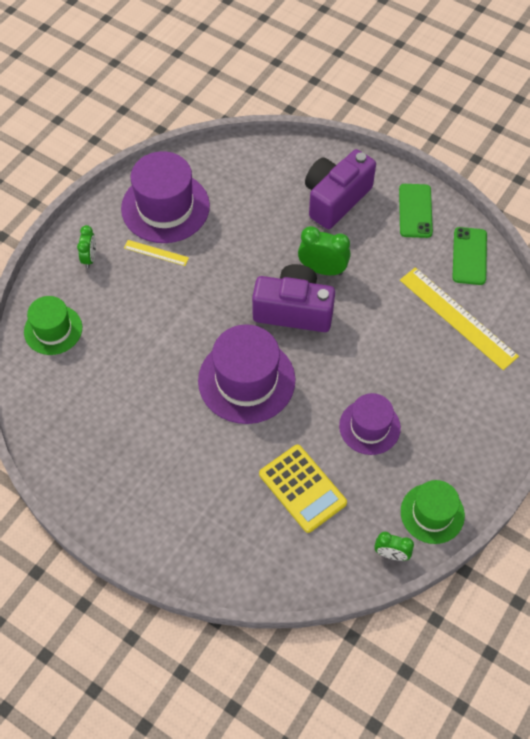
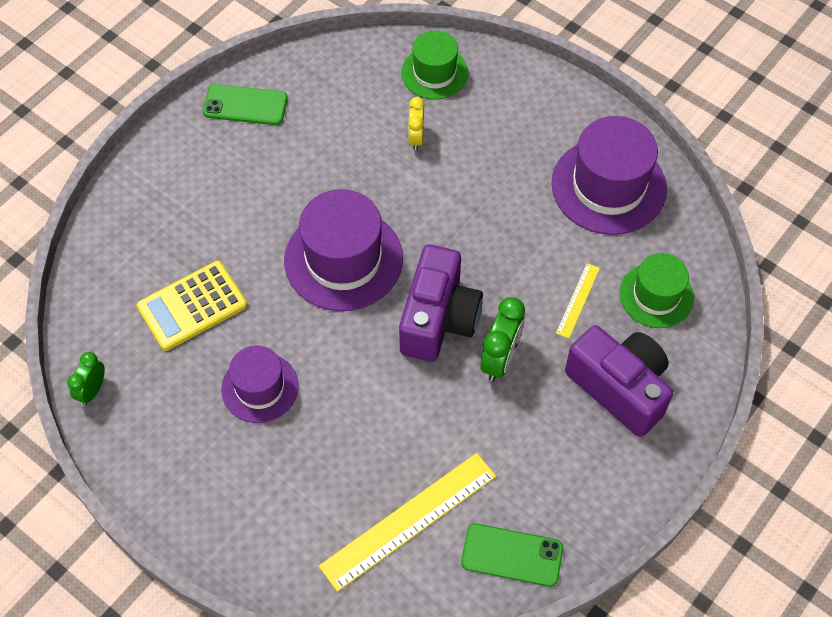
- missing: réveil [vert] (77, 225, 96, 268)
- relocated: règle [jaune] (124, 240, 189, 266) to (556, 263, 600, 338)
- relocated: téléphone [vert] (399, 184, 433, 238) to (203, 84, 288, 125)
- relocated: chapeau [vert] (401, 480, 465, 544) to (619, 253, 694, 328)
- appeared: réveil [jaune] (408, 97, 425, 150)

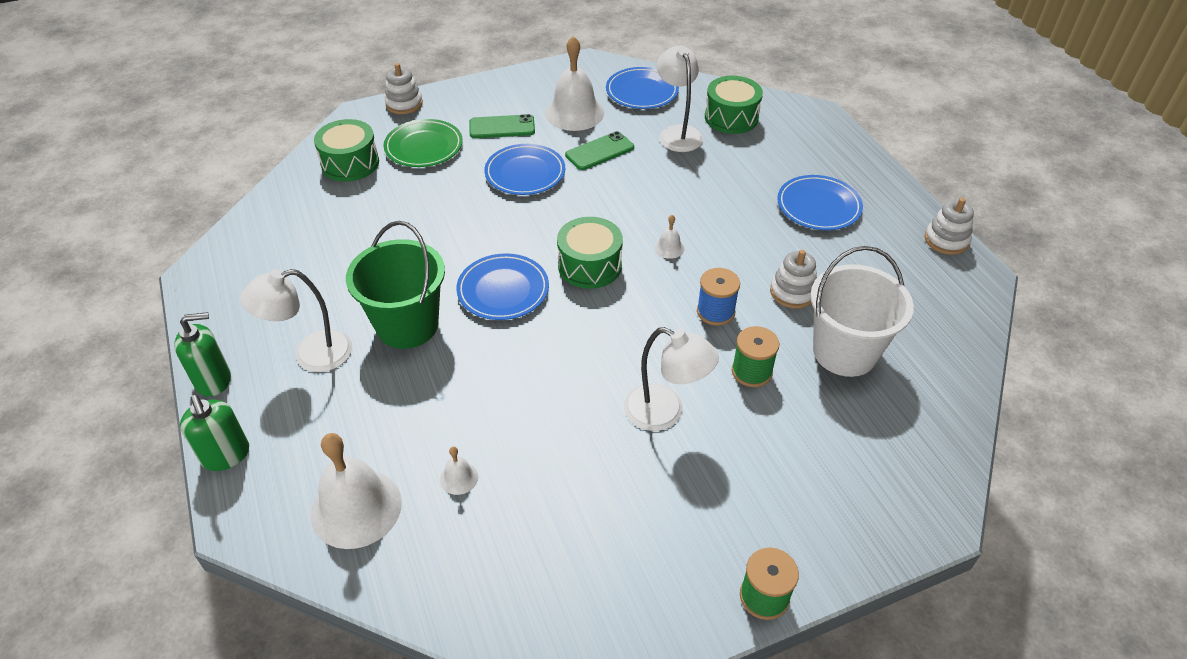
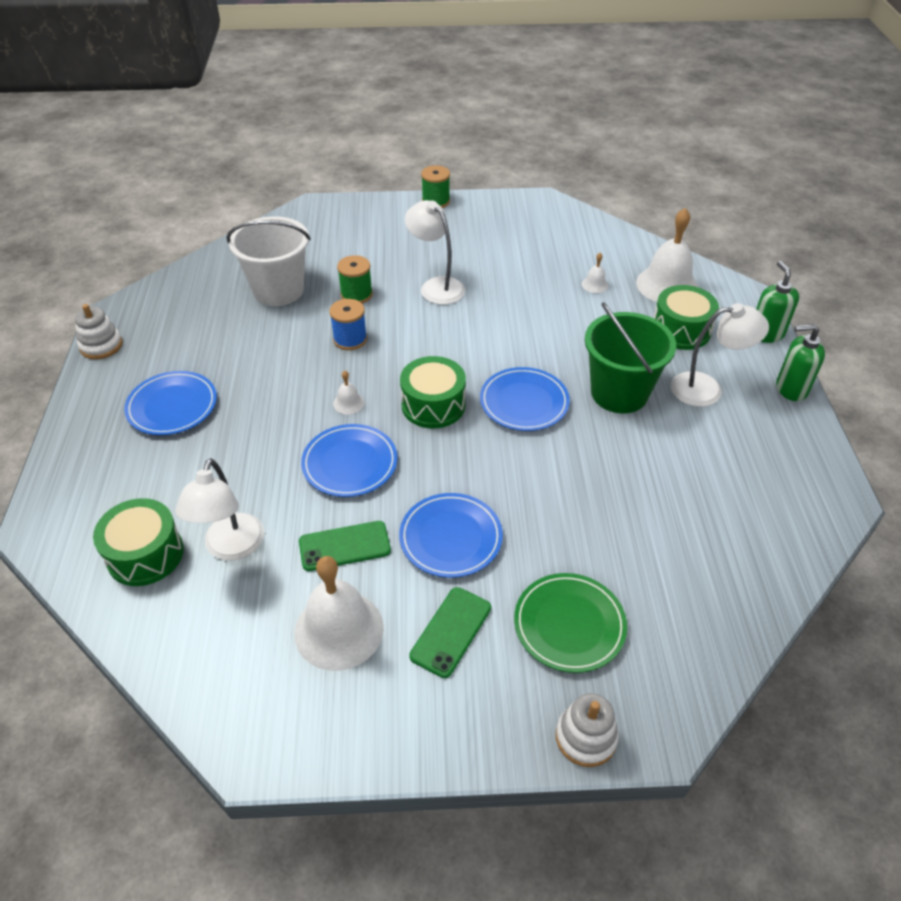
- relocated: tambour [vert] (314, 119, 379, 182) to (654, 285, 719, 350)
- spun: téléphone [vert] (470, 114, 535, 138) = (409, 587, 491, 678) 75 degrees counterclockwise
- relocated: assiette [bleu] (606, 67, 679, 109) to (301, 424, 397, 497)
- missing: jouet à empiler [blanc] (770, 250, 817, 309)

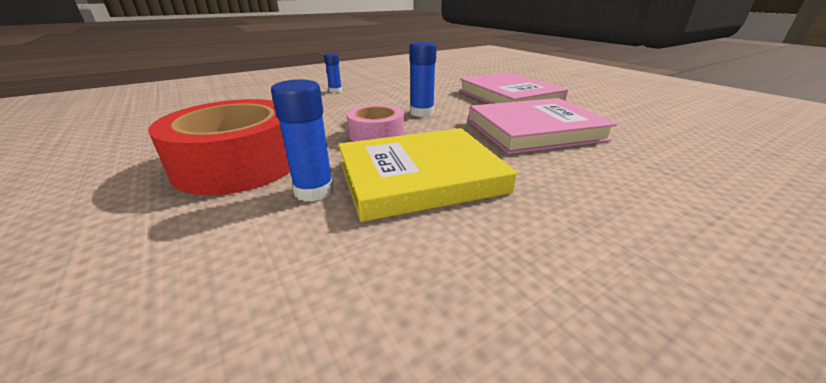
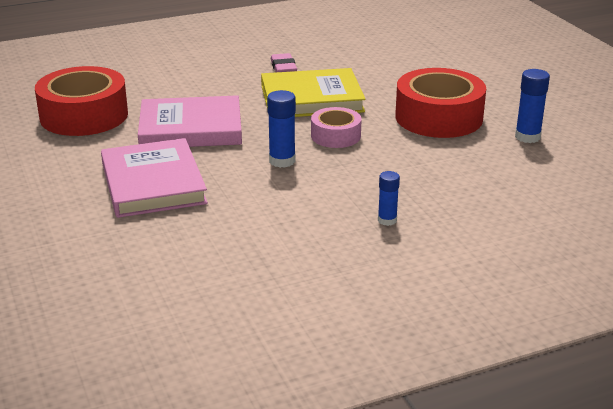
- relocated: bâton de colle [bleu] (271, 79, 334, 202) to (515, 69, 550, 143)
- appeared: ruban adhésif [rouge] (35, 66, 128, 136)
- appeared: gomme [rose] (271, 53, 297, 72)

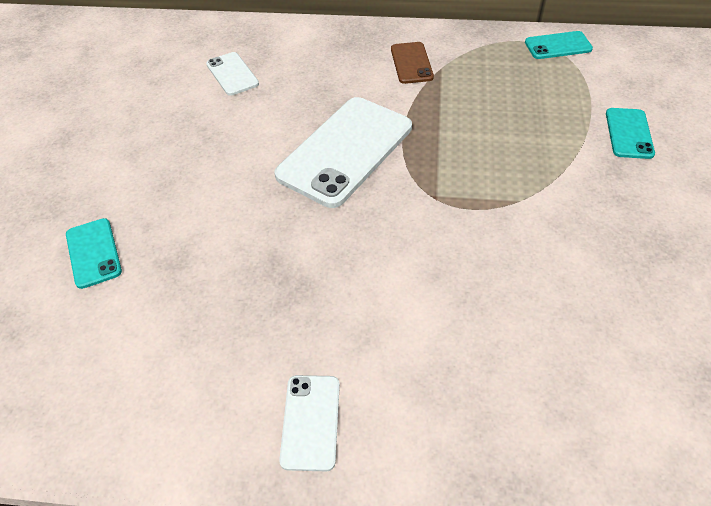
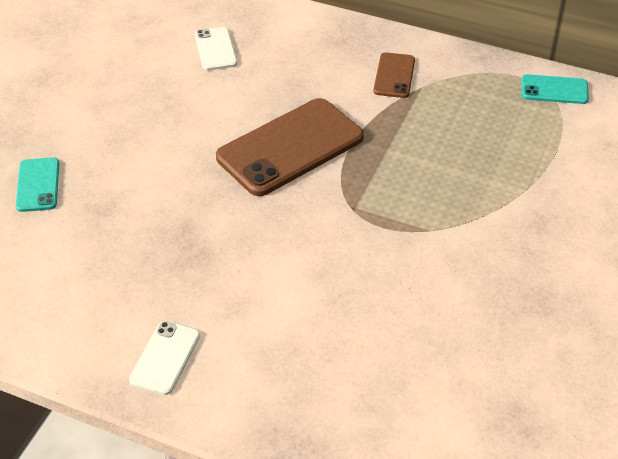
- colour: téléphone [blanc] (275, 97, 412, 208) to téléphone [marron] (216, 98, 364, 196)
- missing: téléphone [turquoise] (606, 108, 655, 159)

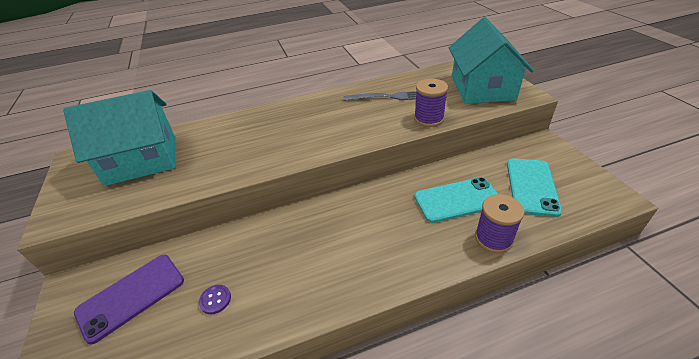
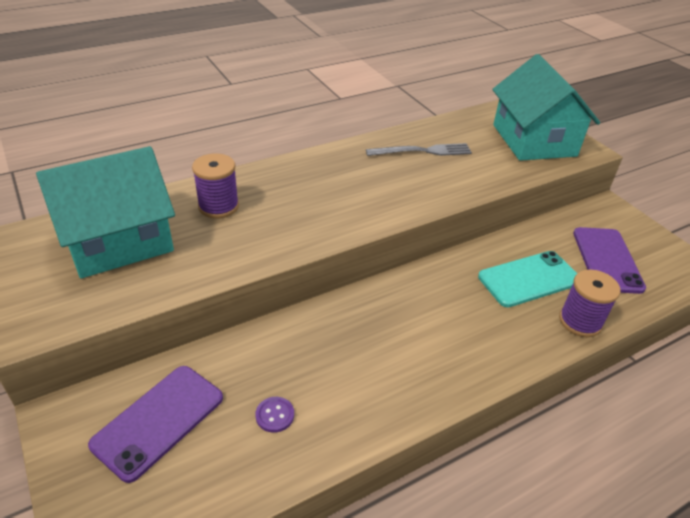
- relocated: bobine [violet] (414, 79, 448, 127) to (192, 154, 239, 219)
- colour: téléphone [turquoise] (507, 158, 562, 217) to téléphone [violet] (573, 227, 646, 294)

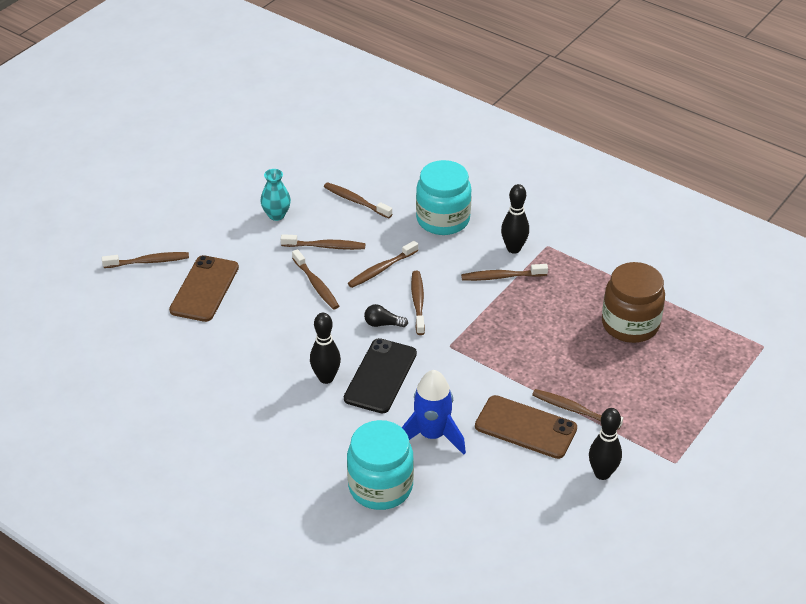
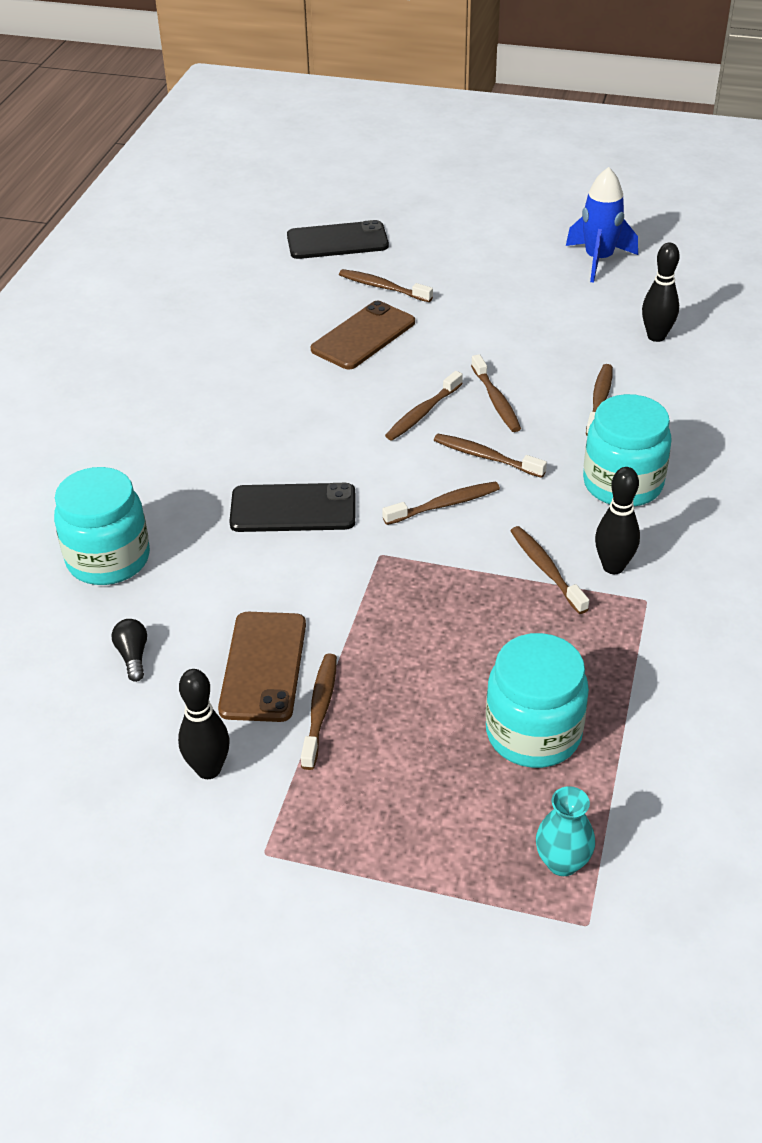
- spun: brosse à dents [marron] (102, 252, 189, 268) = (339, 269, 433, 302) 150 degrees clockwise
- spun: téléphone [marron] (169, 255, 239, 322) = (311, 301, 415, 369) 45 degrees counterclockwise
- relocated: vase [turquoise] (261, 169, 291, 221) to (536, 786, 595, 876)
- relocated: quille [noir] (310, 313, 341, 384) to (642, 243, 680, 342)
- relocated: ampoule [noir] (364, 304, 408, 327) to (112, 619, 147, 682)
- relocated: fusée [bleu] (402, 370, 466, 455) to (566, 167, 638, 283)
- colour: bocal [marron] (602, 262, 665, 343) to bocal [turquoise] (486, 633, 589, 768)
- appeared: téléphone [noir] (287, 220, 389, 259)

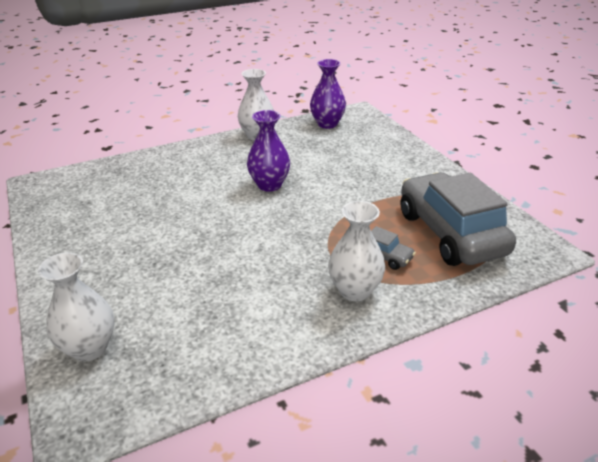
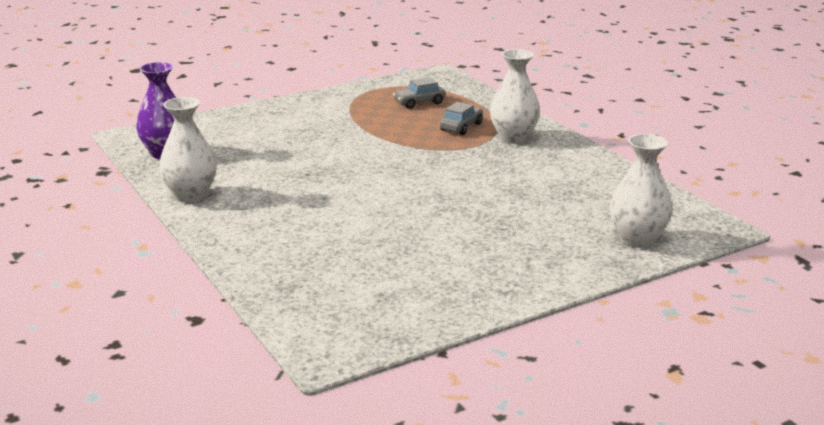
- missing: vase [violet] (247, 110, 290, 192)
- size: voiture [gris] (401, 173, 516, 266) = (393, 77, 445, 109) x0.41

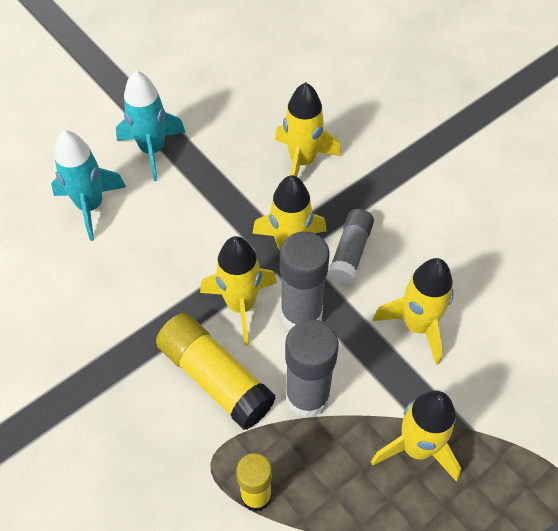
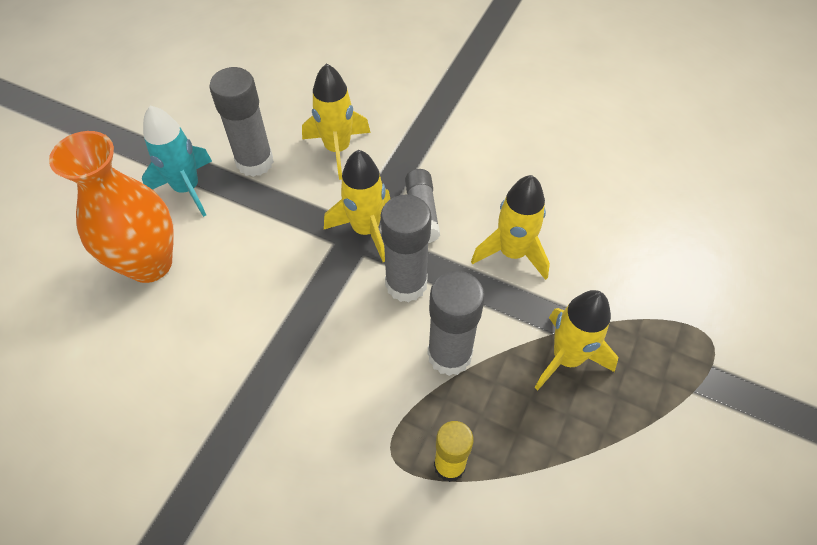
- exchanged: fusée [turquoise] (51, 130, 126, 241) to vase [orange] (49, 131, 174, 283)
- missing: bâton de colle [jaune] (156, 313, 276, 430)
- missing: fusée [jaune] (200, 236, 277, 345)
- appeared: bâton de colle [gris] (209, 67, 274, 177)

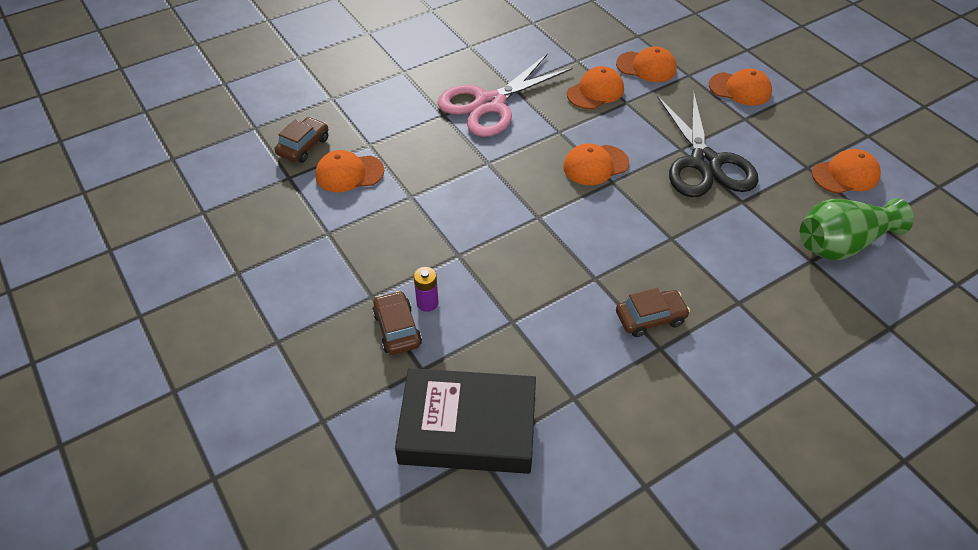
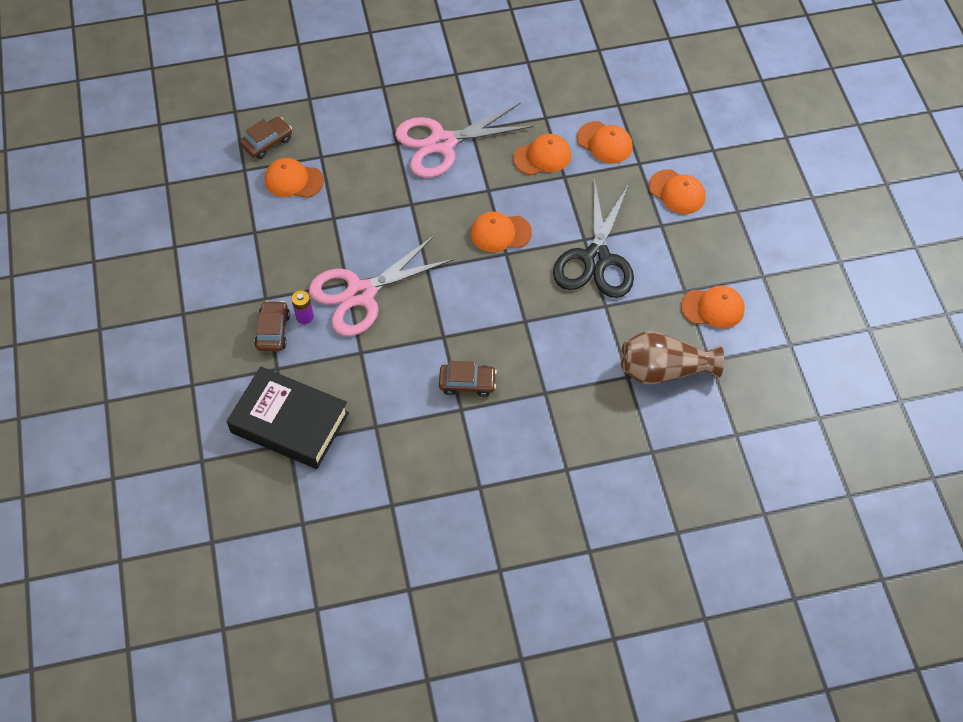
- colour: vase [vert] (800, 198, 914, 260) to vase [marron] (621, 331, 724, 384)
- appeared: ciseaux [rose] (309, 235, 454, 336)

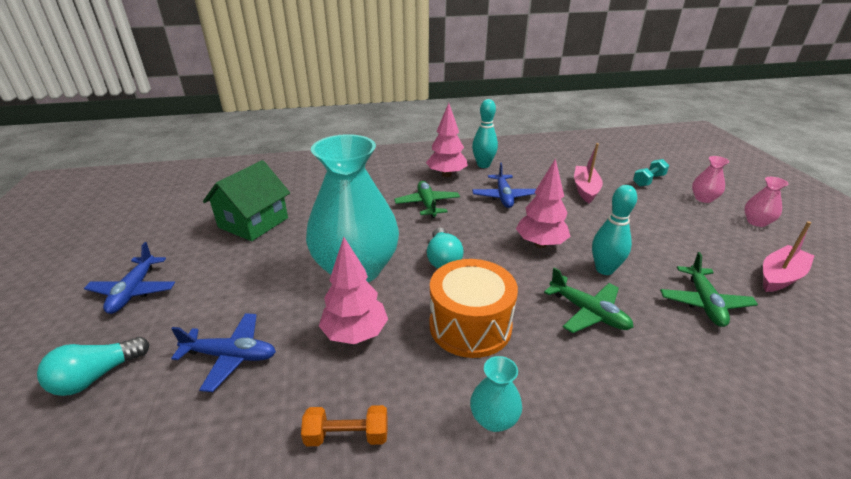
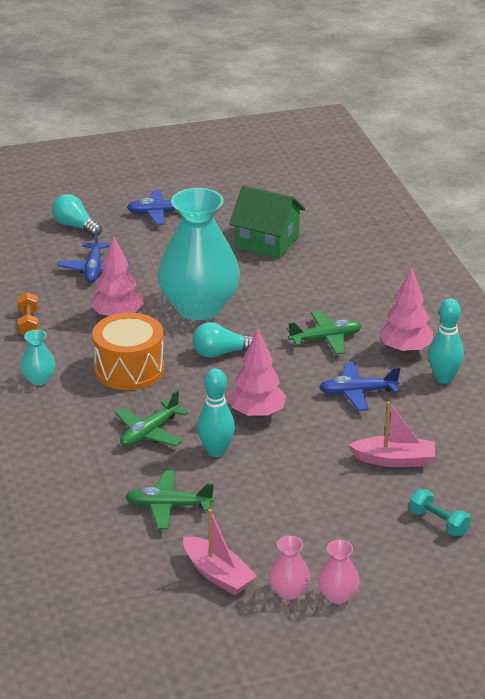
- relocated: vase [rose] (692, 156, 729, 203) to (268, 536, 310, 600)

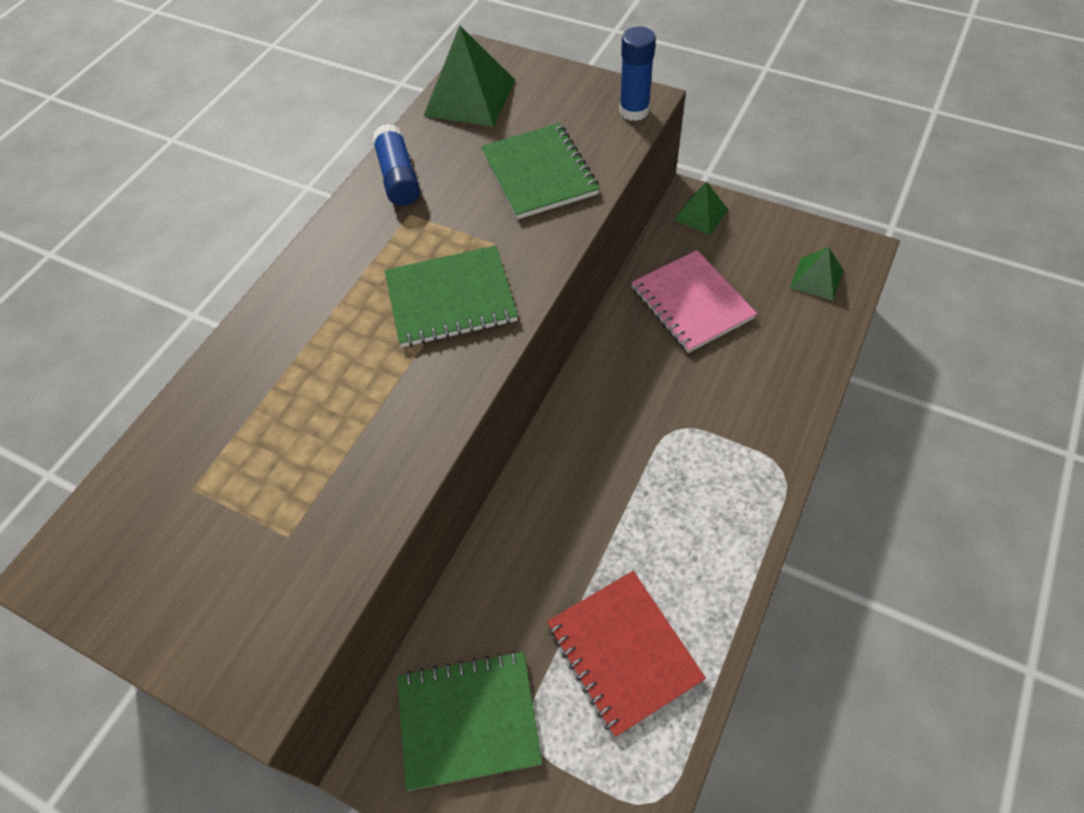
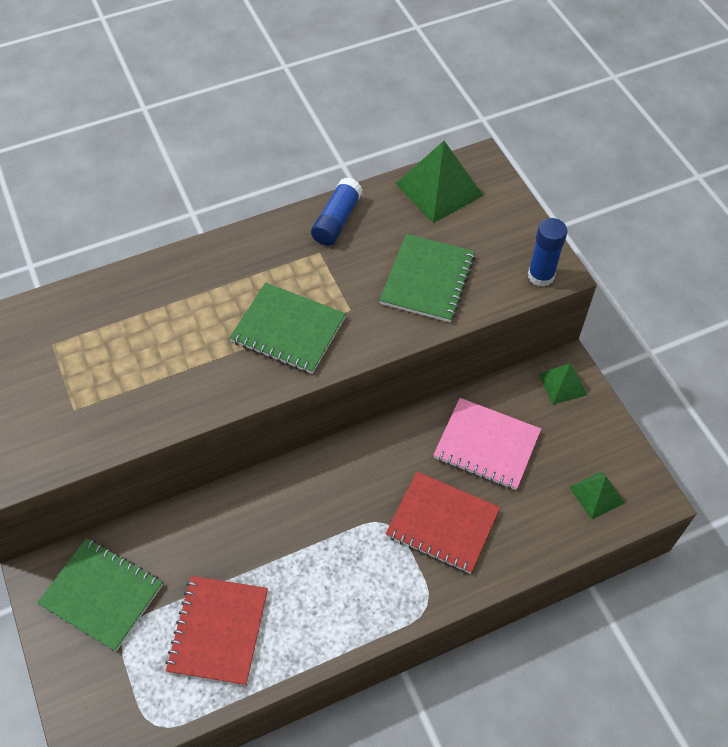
- spun: carnet [rose] (632, 250, 757, 353) = (433, 398, 541, 490) 75 degrees counterclockwise
- appeared: carnet [rouge] (385, 472, 500, 574)

